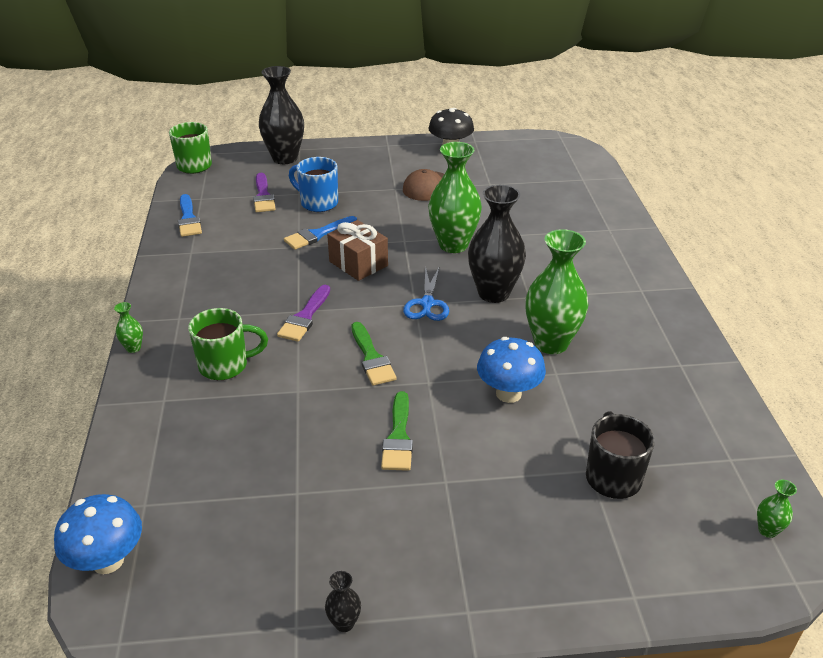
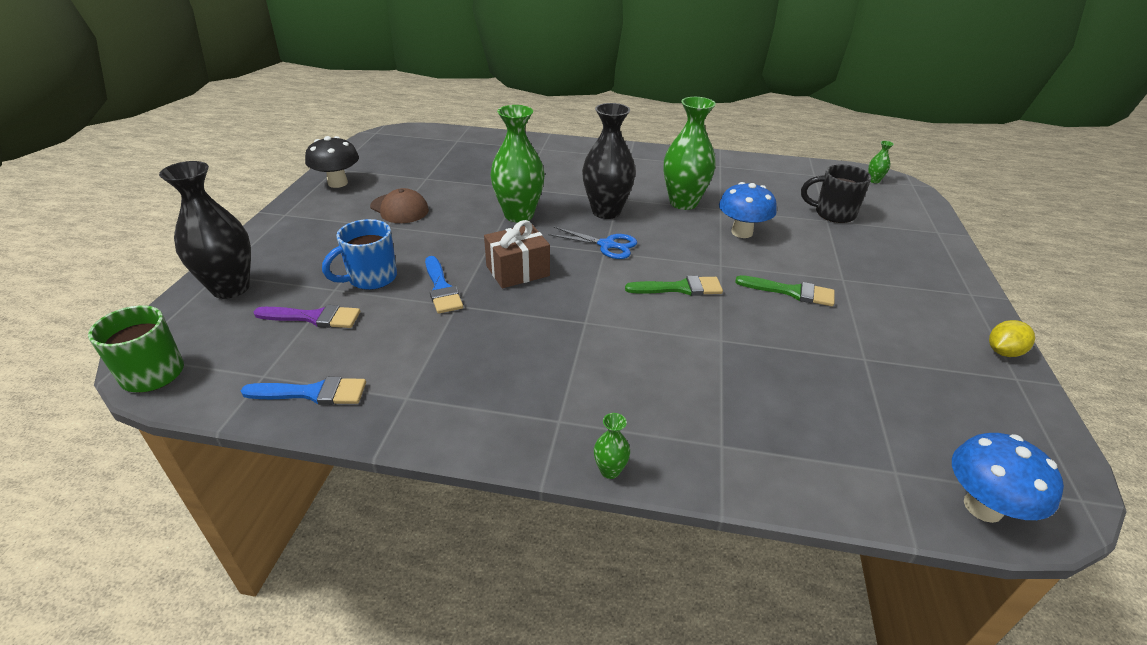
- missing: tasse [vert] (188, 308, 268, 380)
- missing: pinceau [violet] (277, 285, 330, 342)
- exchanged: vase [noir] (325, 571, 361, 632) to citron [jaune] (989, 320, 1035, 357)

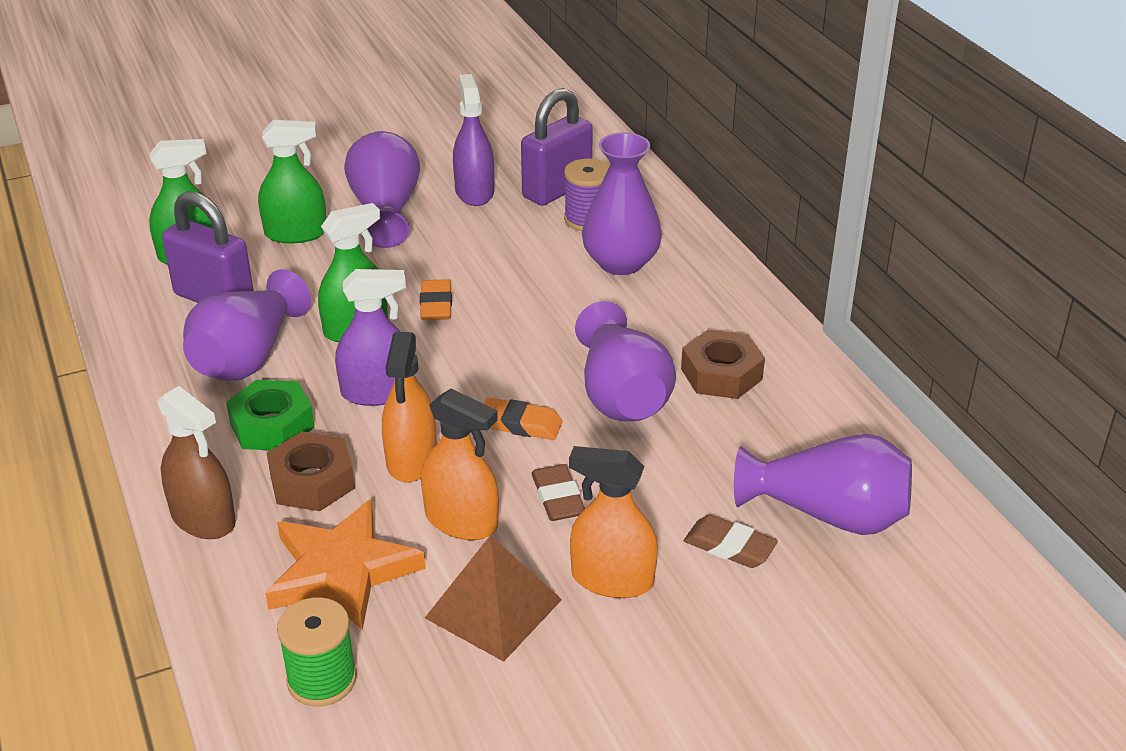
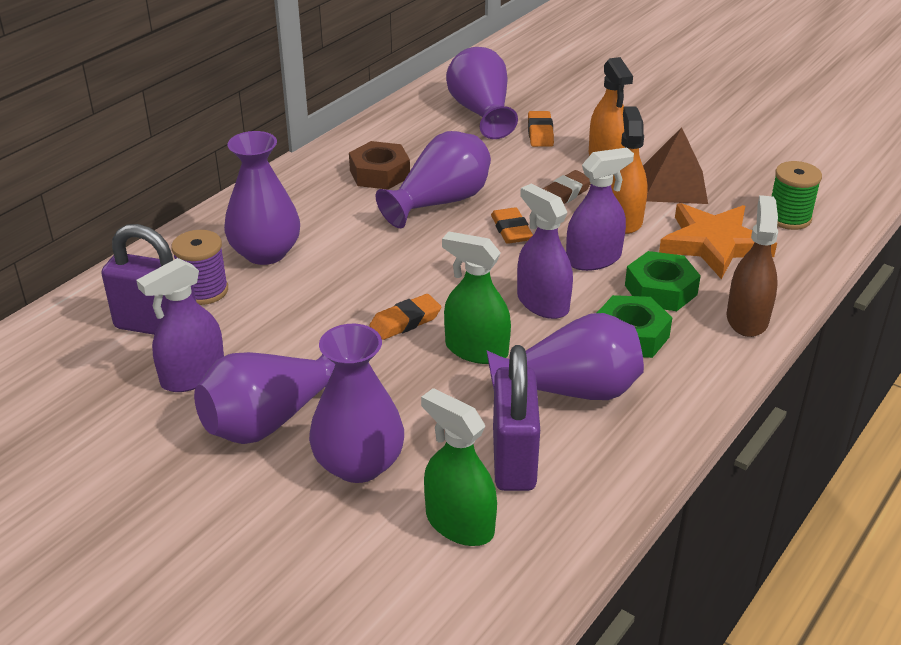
- exchanged: vaporisateur [vert] (258, 120, 326, 243) to vase [violet] (309, 324, 404, 483)
- colour: écrou [marron] (267, 431, 355, 511) to écrou [vert] (625, 251, 701, 311)
- colour: vaporisateur [orange] (382, 332, 436, 482) to vaporisateur [violet] (566, 147, 634, 271)
- colour: gomme [marron] (684, 515, 778, 568) to gomme [orange] (528, 111, 554, 147)

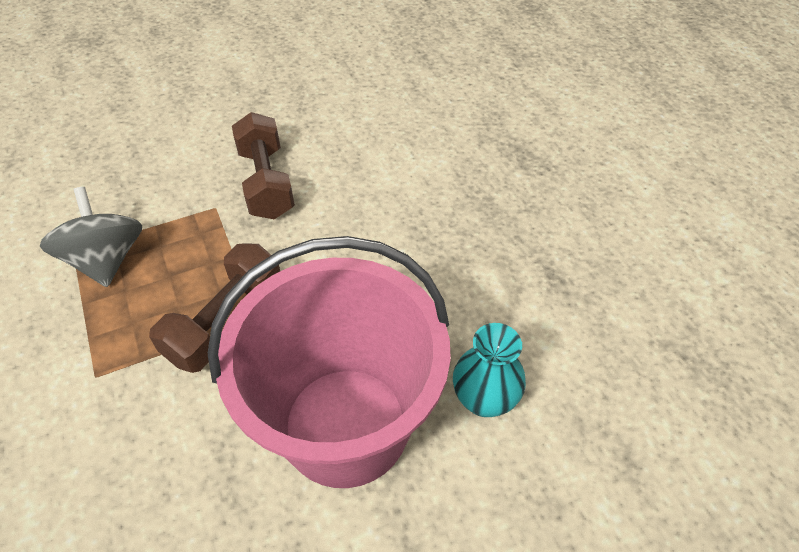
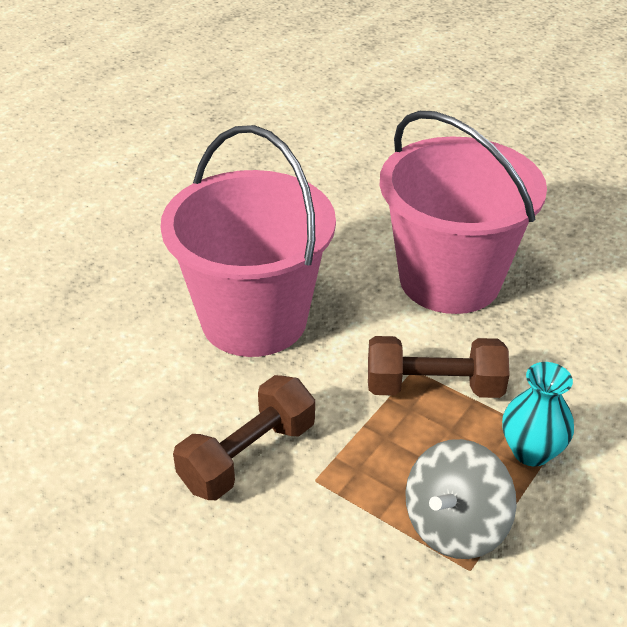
- relocated: vase [turquoise] (453, 323, 526, 417) to (502, 362, 574, 466)
- appeared: seau [rose] (160, 125, 336, 357)

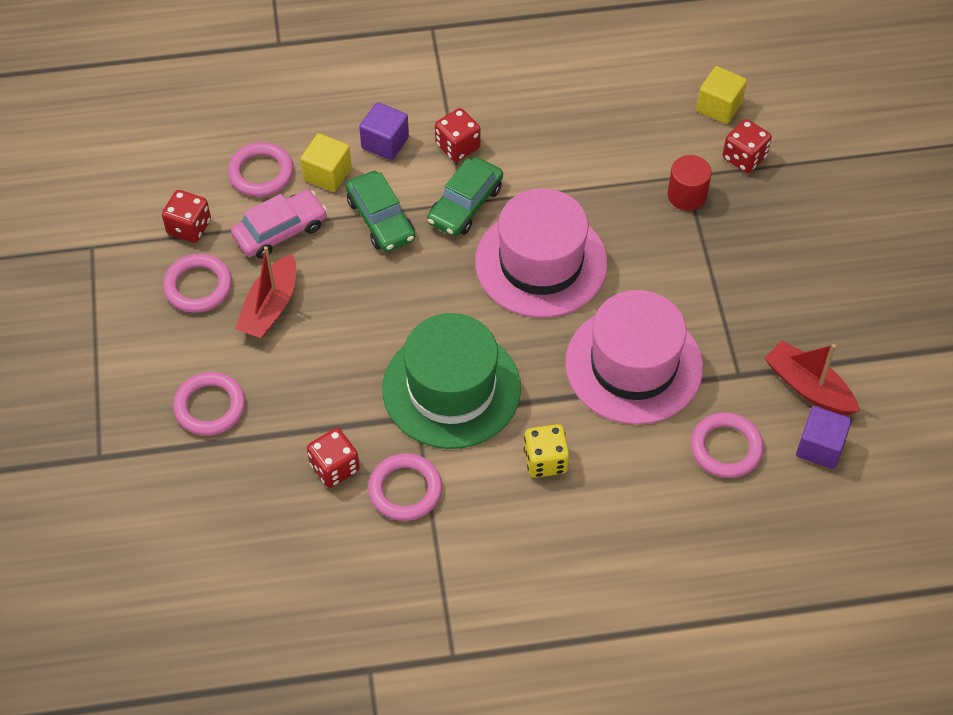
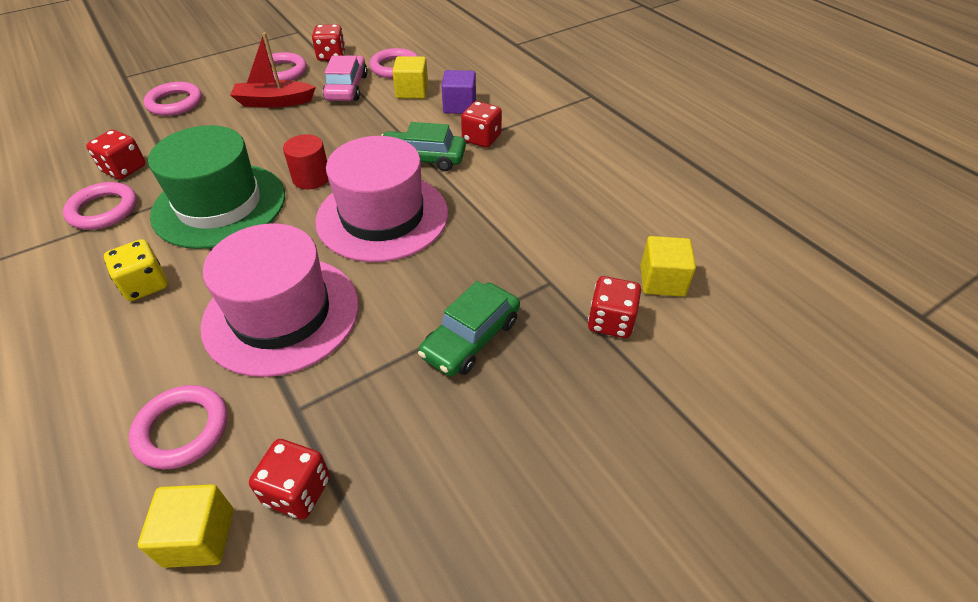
- spun: voiture [rose] (231, 190, 327, 259) = (323, 55, 368, 101) 120 degrees counterclockwise
- relocated: voiture [vert] (346, 171, 415, 252) to (418, 281, 520, 376)
- relocated: cylindre [rouge] (668, 155, 711, 211) to (283, 134, 329, 189)
- exchanged: bateau [rouge] (764, 341, 859, 415) to dé [rouge] (249, 439, 330, 519)
- colour: cube [violet] (796, 406, 852, 469) to cube [jaune] (138, 484, 233, 568)

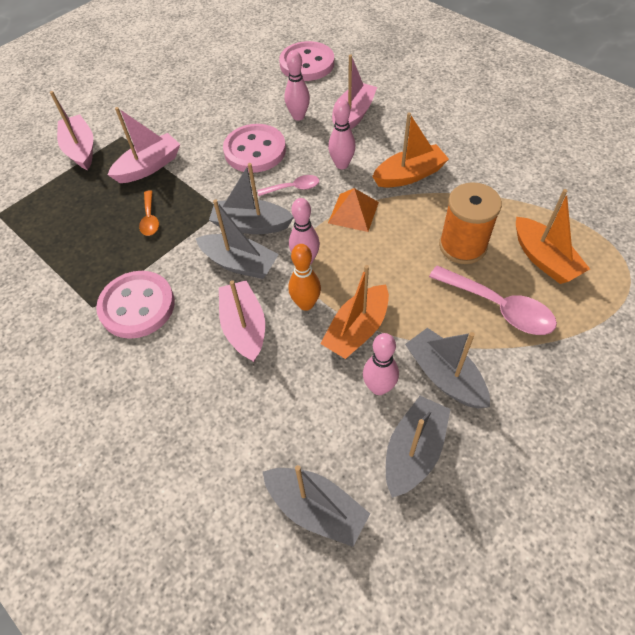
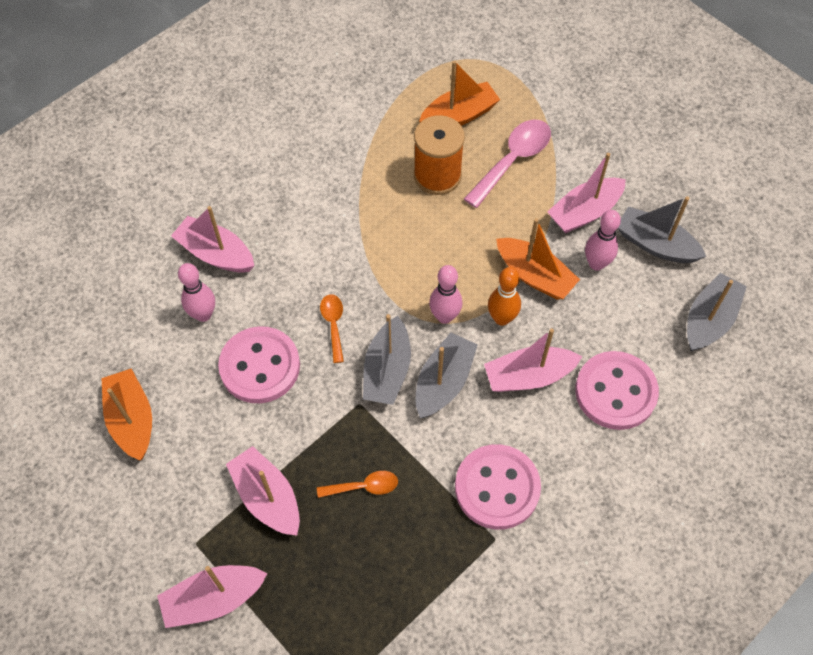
- colour: cuillère [rose] (257, 175, 319, 196) to cuillère [orange] (320, 294, 344, 363)
- relocated: bouton [rose] (279, 41, 334, 81) to (575, 351, 659, 430)
- missing: quille [rose] (328, 99, 356, 169)
- missing: pyramide [orange] (328, 188, 379, 232)
- relocated: bateau [orange] (372, 112, 449, 188) to (101, 368, 152, 461)
- colour: bateau [gris] (405, 328, 490, 409) to bateau [rose] (547, 153, 626, 233)

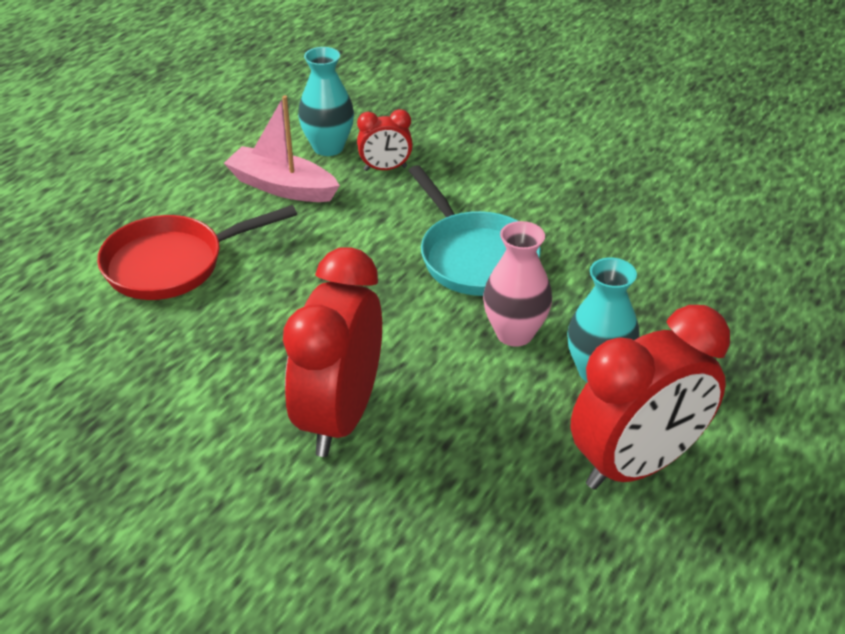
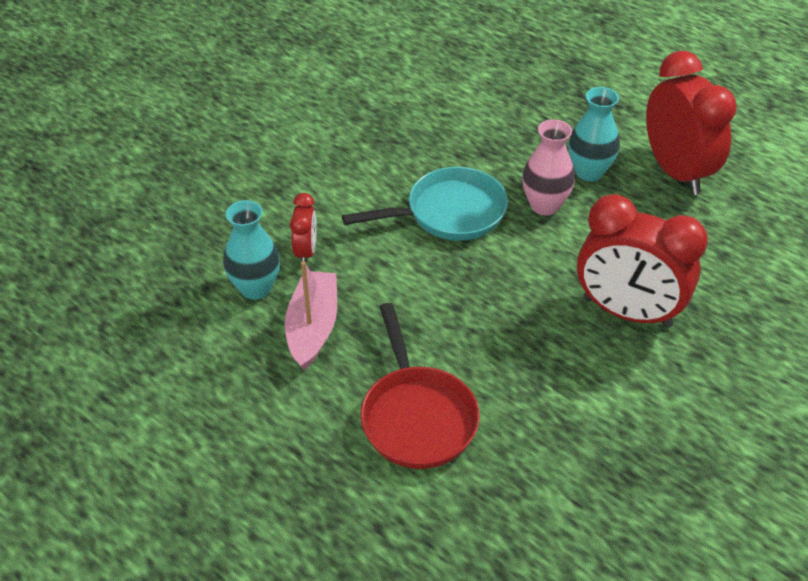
- spun: bateau [rose] (224, 95, 340, 202) = (285, 261, 337, 370) 150 degrees clockwise

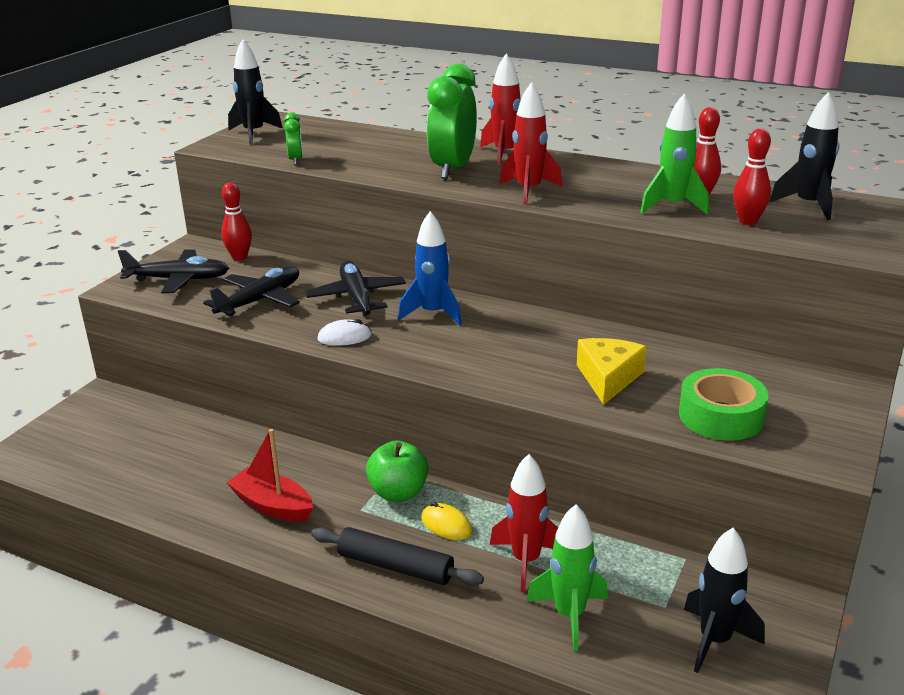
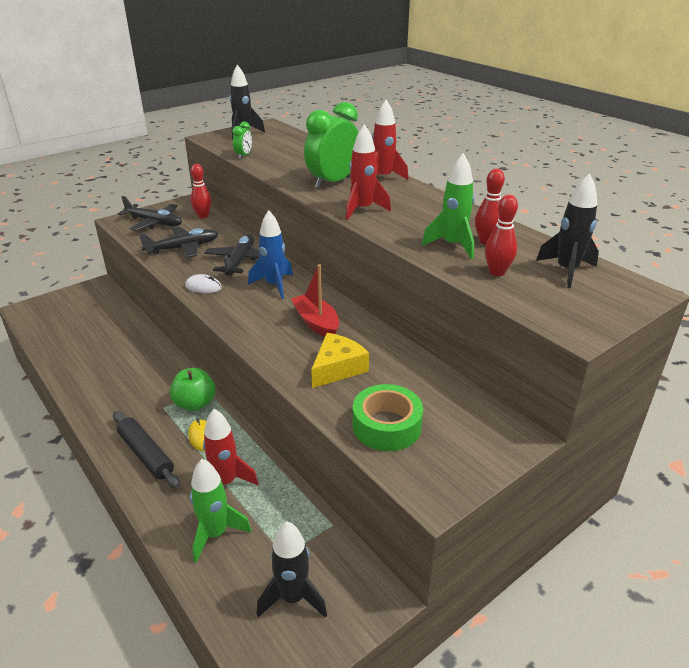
- relocated: bateau [rouge] (226, 429, 313, 522) to (291, 264, 339, 337)

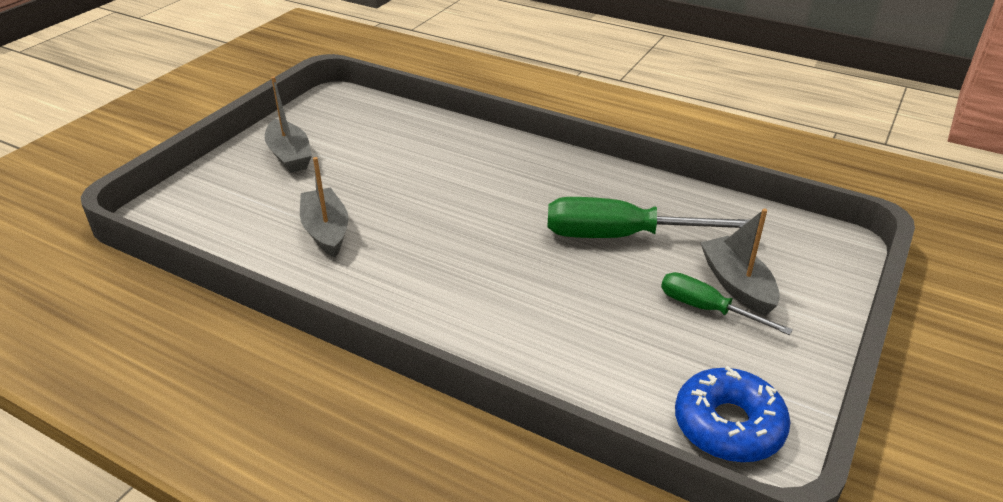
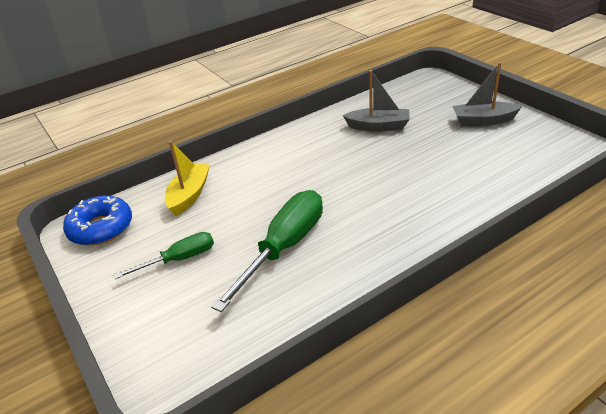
- missing: bateau [gris] (700, 209, 780, 316)
- appeared: bateau [jaune] (165, 141, 210, 216)

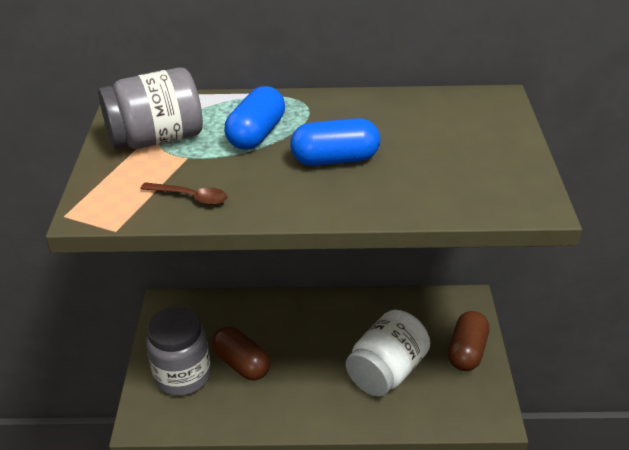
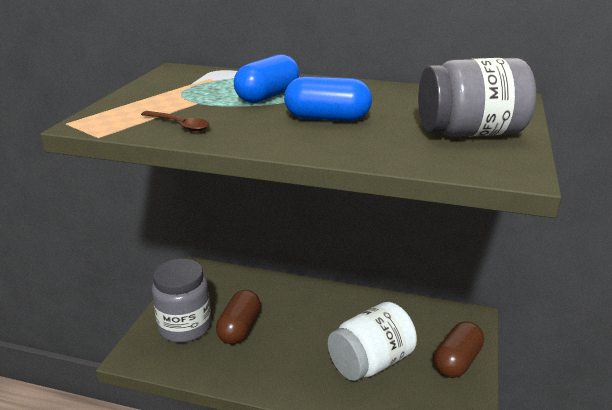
- relocated: bocal [gris] (98, 67, 203, 149) to (418, 58, 536, 137)
- spun: gélule [marron] (211, 326, 271, 381) = (216, 290, 261, 344) 45 degrees clockwise

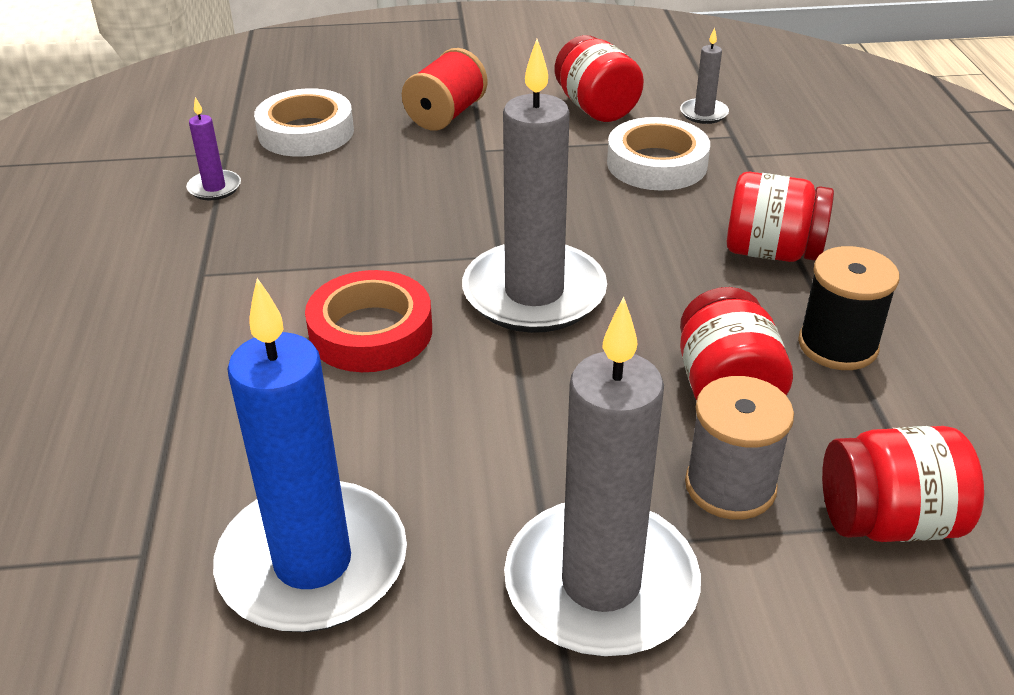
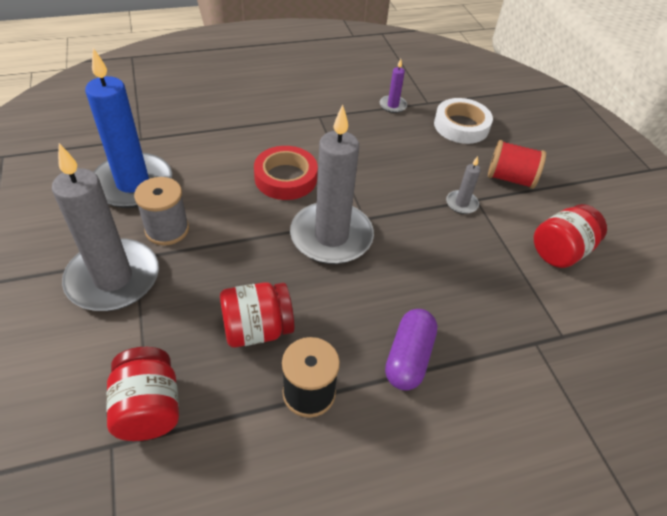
- missing: ruban adhésif [blanc] (607, 117, 710, 191)
- relocated: bougie [gris] (680, 27, 729, 124) to (446, 156, 481, 214)
- relocated: bobine [gris] (685, 376, 794, 520) to (134, 177, 189, 245)
- exchanged: bocal [rouge] (727, 172, 834, 262) to gélule [violet] (385, 309, 438, 391)

